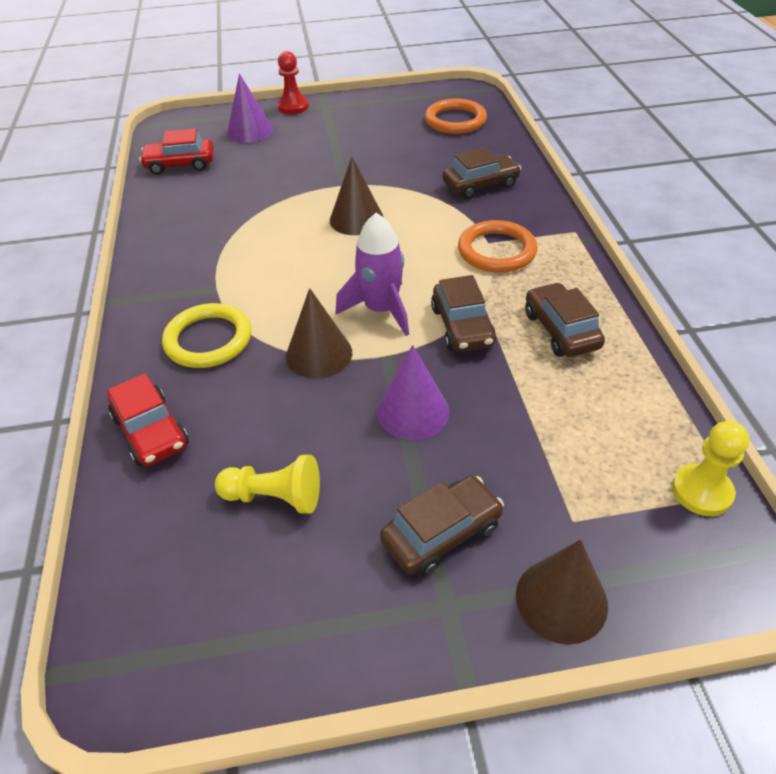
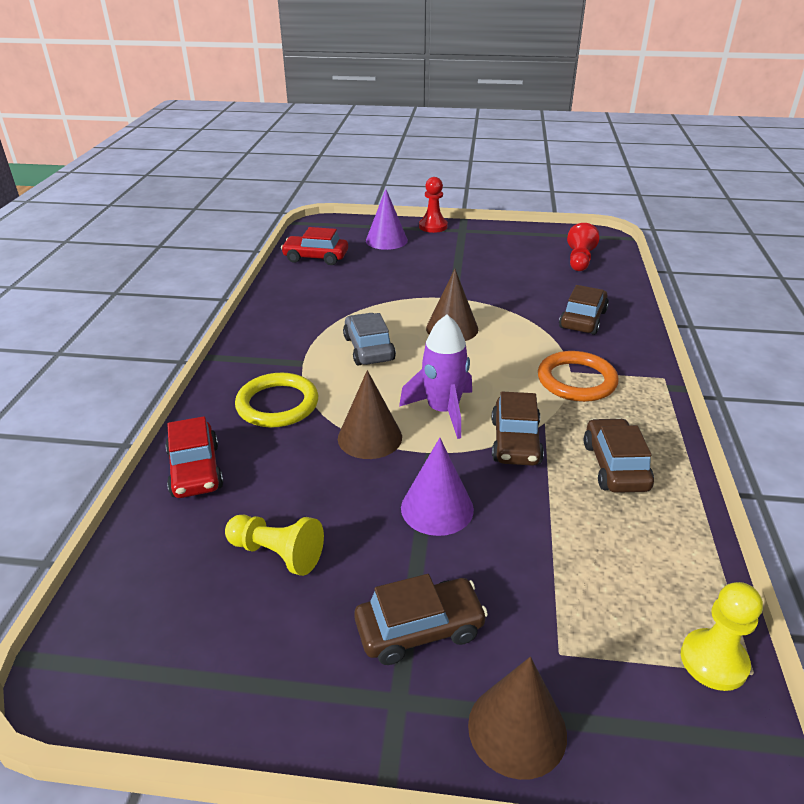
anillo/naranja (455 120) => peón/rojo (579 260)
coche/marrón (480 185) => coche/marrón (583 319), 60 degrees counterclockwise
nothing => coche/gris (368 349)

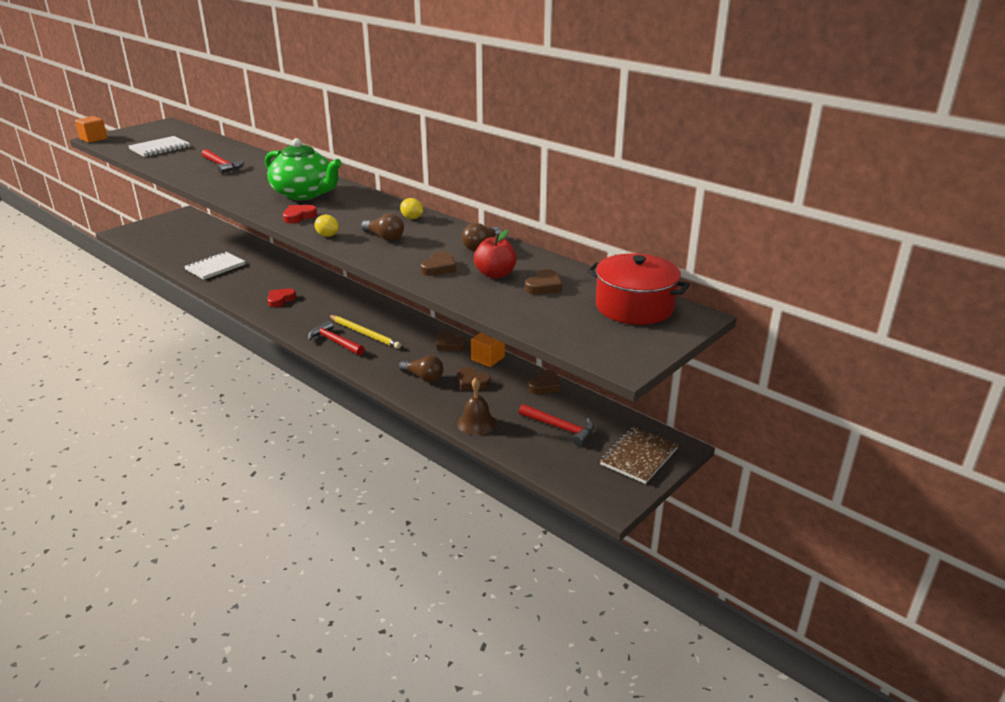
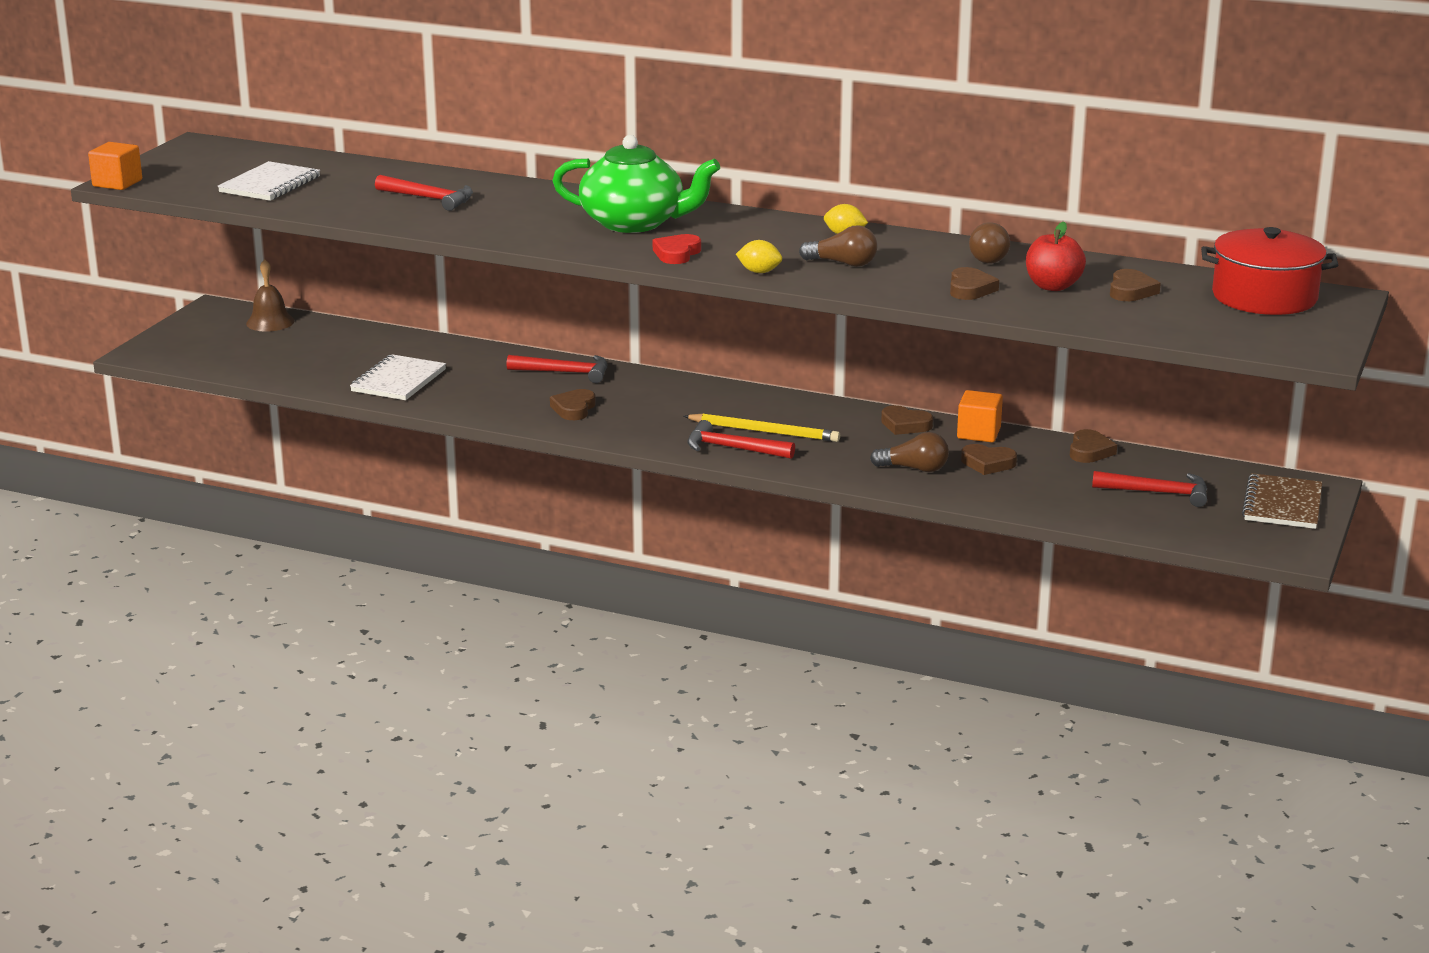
corazón/rojo (280 300) => corazón/marrón (574 409)
campana/marrón (476 423) => campana/marrón (270 322), relocated
nothing => martillo/rojo (565 372)

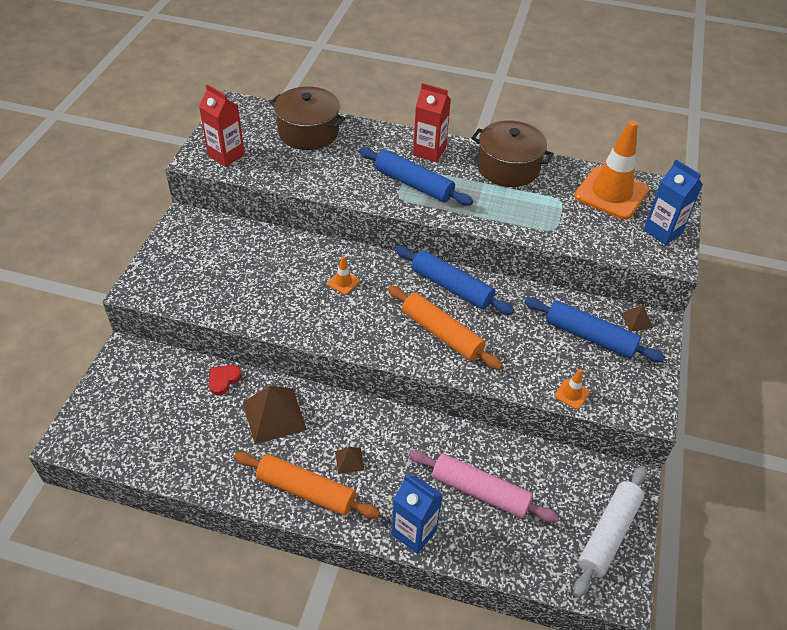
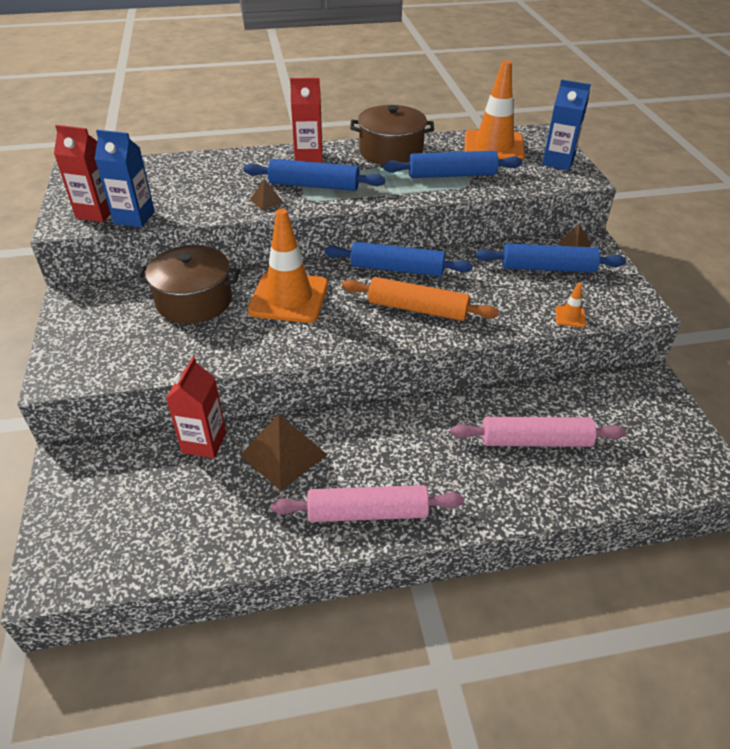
corazón/rojo (223 380) => cartón de leche/rojo (204 442)
rodillo/naranja (306 490) => rodillo/rosa (367 512)
olla/marrón (308 132) => olla/marrón (194 301), relocated
cono de tráfico/naranja (343 282) => cono de tráfico/naranja (289 298), x2.47
pirámide/marrón (349 460) => pirámide/marrón (266 201), relocated
cartón de leche/azul (414 532) => cartón de leche/azul (134 218), relocated
rodillo/blanco (608 534) => nothing
nothing => rodillo/azul (451 175)

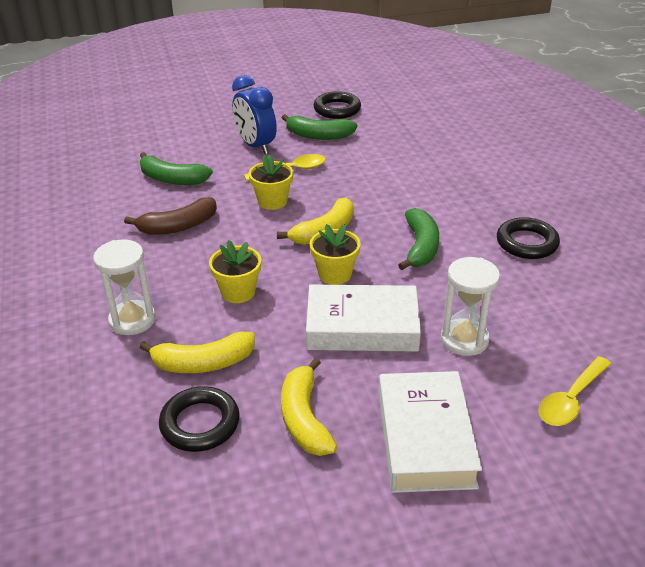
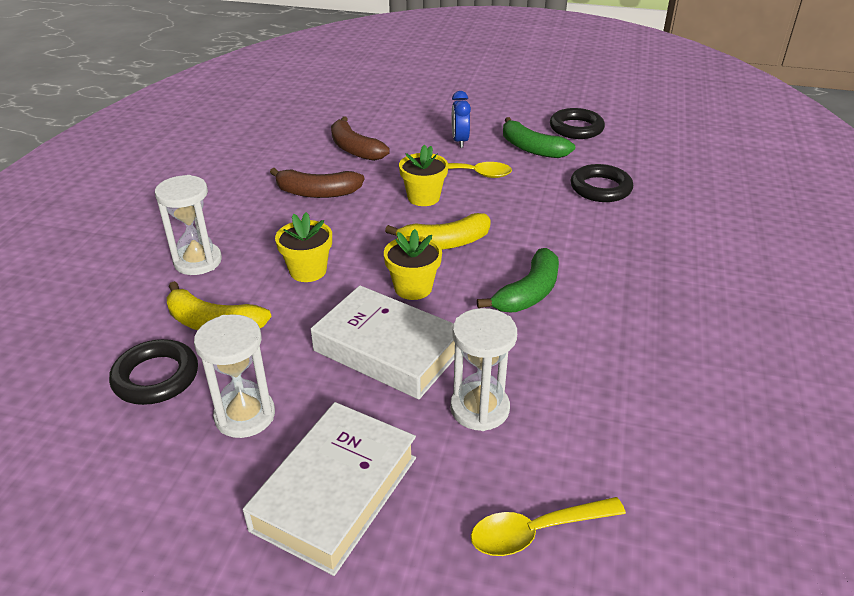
plátano/verde (172 179) => plátano/marrón (354 149)
despertador/azul (256 146) => despertador/azul (460 141), x0.64
plátano/amarillo (304 418) => reloj de arena/blanco (245 415)
anillo/negro (526 243) => anillo/negro (600 188), relocated

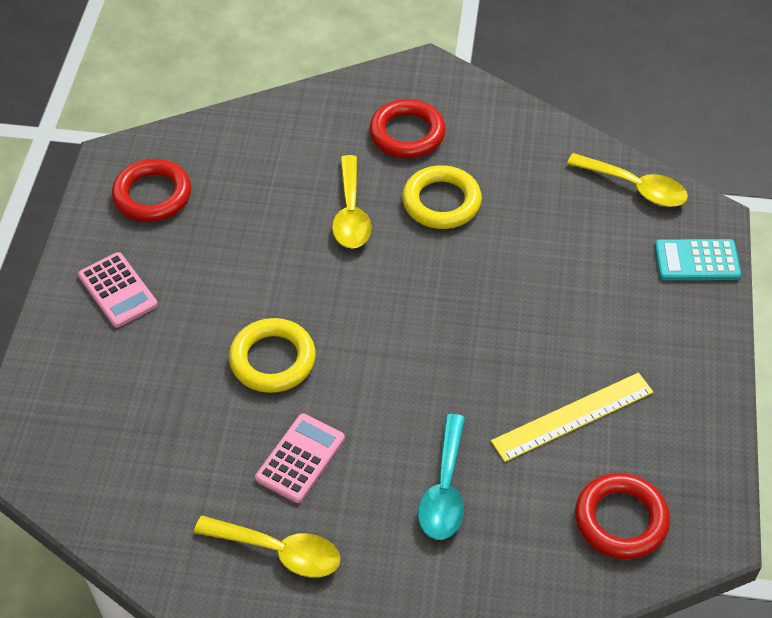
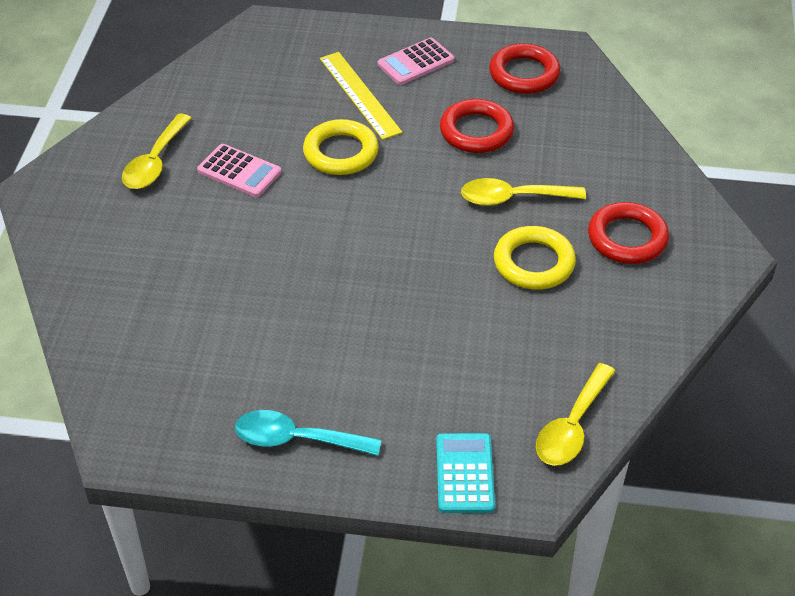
cuchara/turquesa (444 489) => cuchara/turquesa (296 439), relocated
regla/amarillo (573 416) => regla/amarillo (359 95), relocated
anillo/rojo (621 520) => anillo/rojo (476 131), relocated

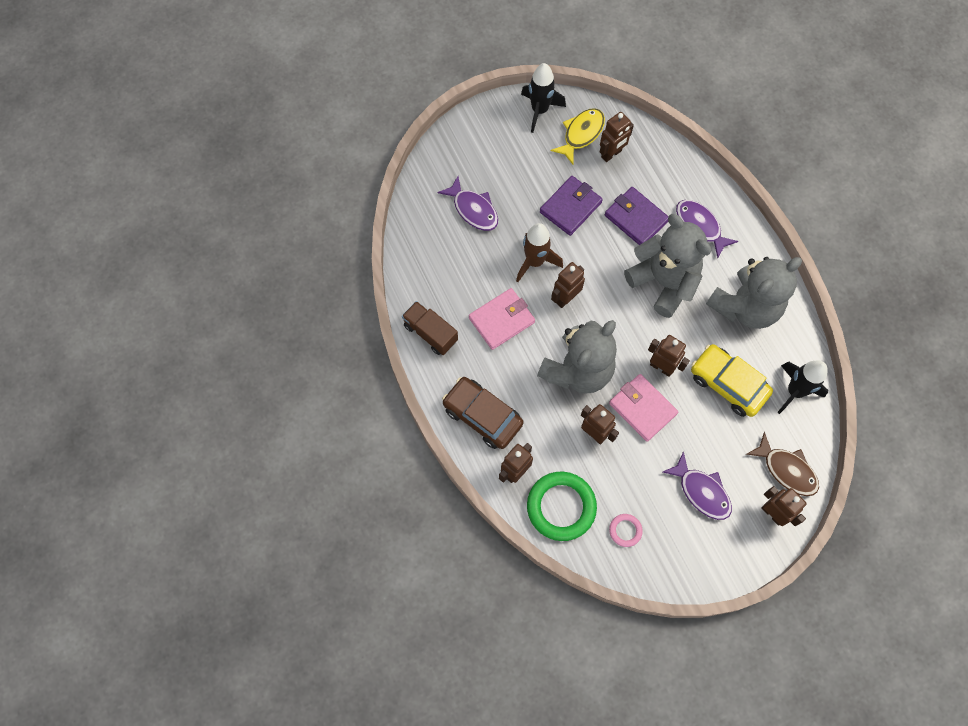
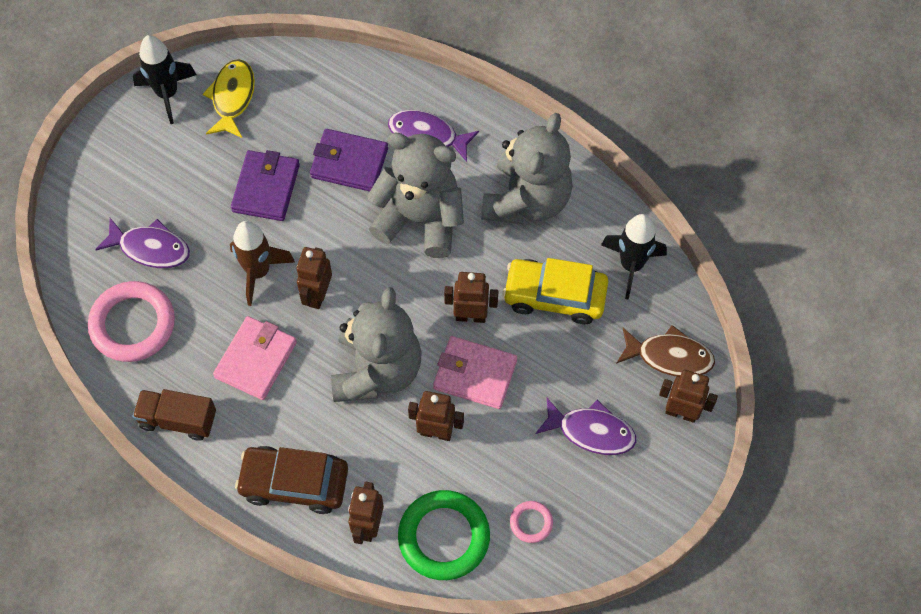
robot/marrón (611 154) => nothing
nothing => anillo/rosa (133 324)

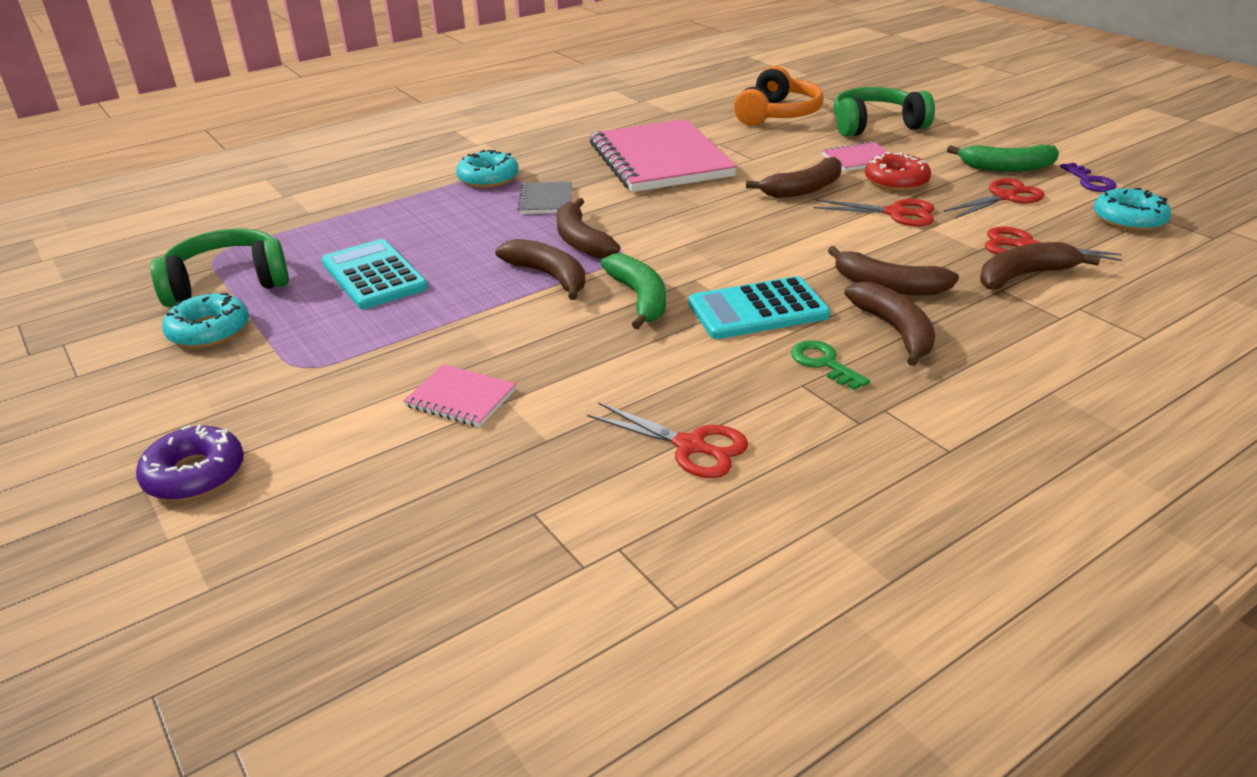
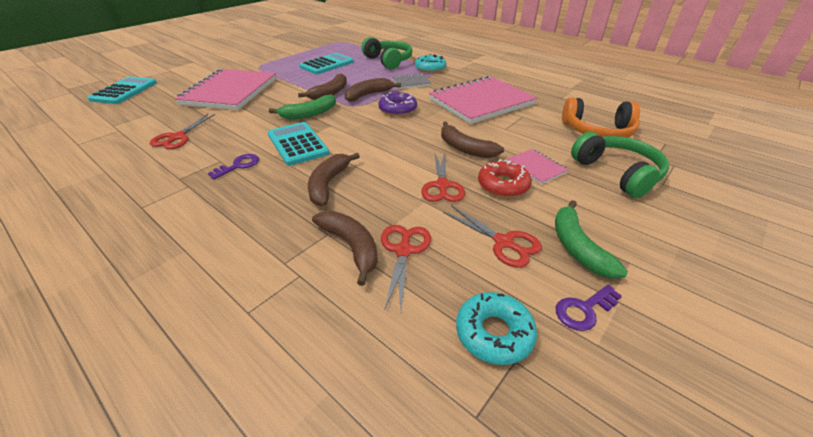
rosquilla/morado (195 474) => rosquilla/morado (397 109), relocated
auriculares/verde (227 283) => auriculares/verde (388 61), relocated
rosquilla/turquesa (209 331) => nothing
cuaderno/rosa (461 398) => cuaderno/rosa (230 92), x2.30
llave/verde (823 363) => llave/morado (239 166)
plátano/marrón (895 330) => nothing
nothing => calculadora/turquesa (124 91)

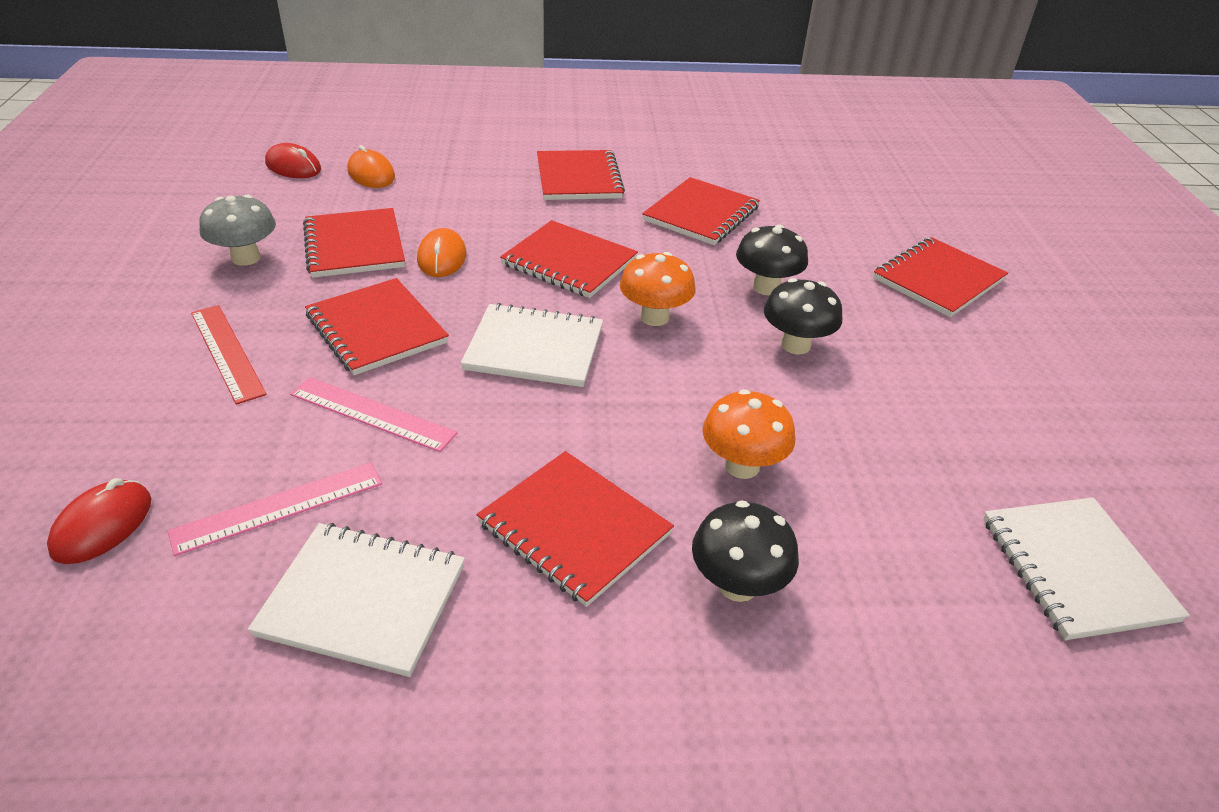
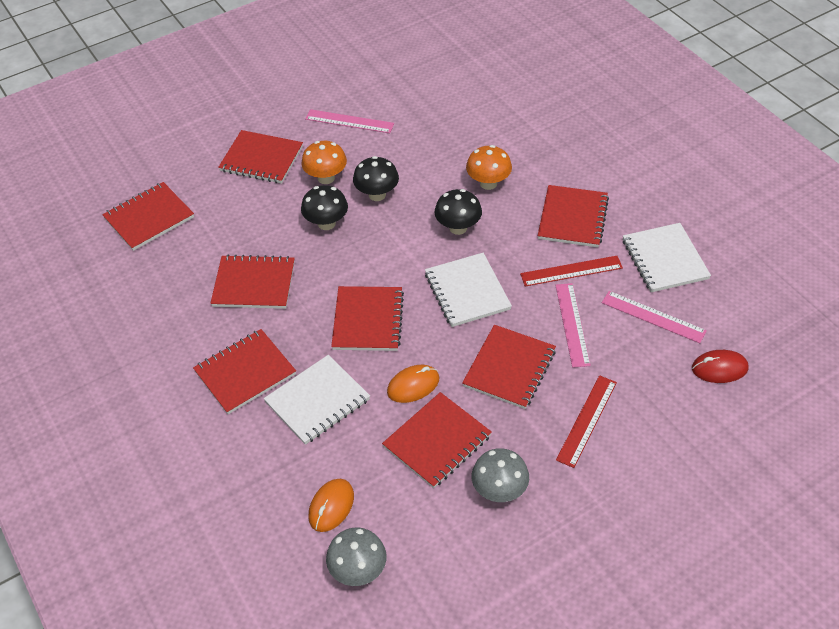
ratón/rojo (293 167) => seta/gris (358 571)
seta/naranja (654 317) => seta/naranja (326 178), relocated
seta/negro (737 585) => seta/negro (458 228), relocated
cuaderno/blanco (1076 569) => cuaderno/blanco (317 401), relocated
nothing => cuaderno/rojo (149 218)
nothing => regla/rosa (349 121)
nothing => regla/rojo (571 271)

